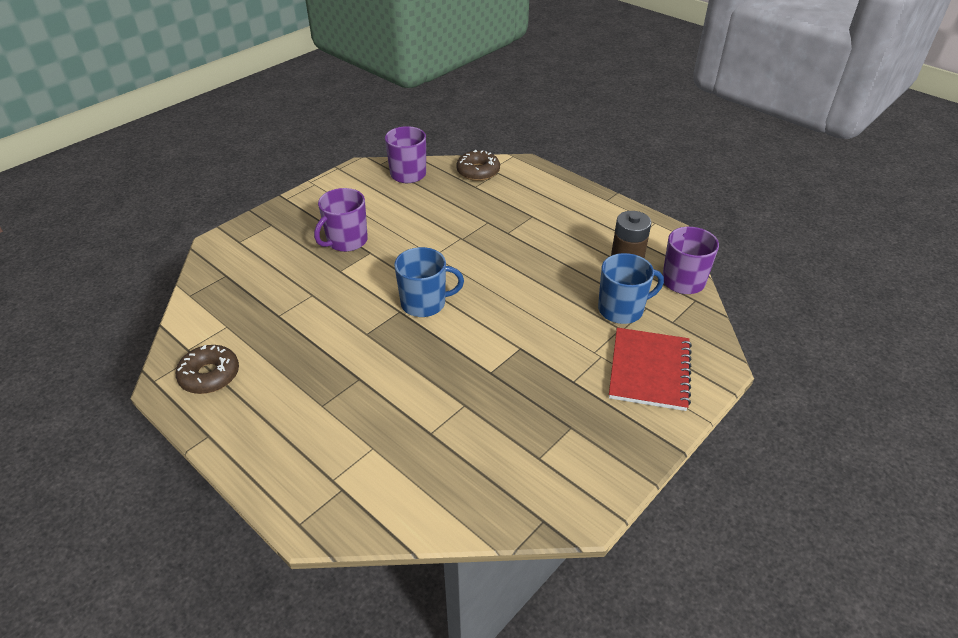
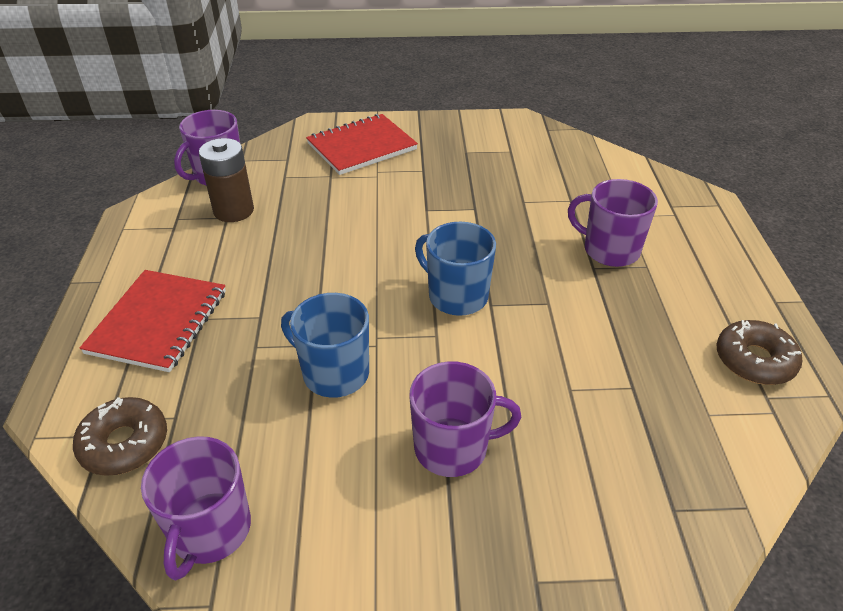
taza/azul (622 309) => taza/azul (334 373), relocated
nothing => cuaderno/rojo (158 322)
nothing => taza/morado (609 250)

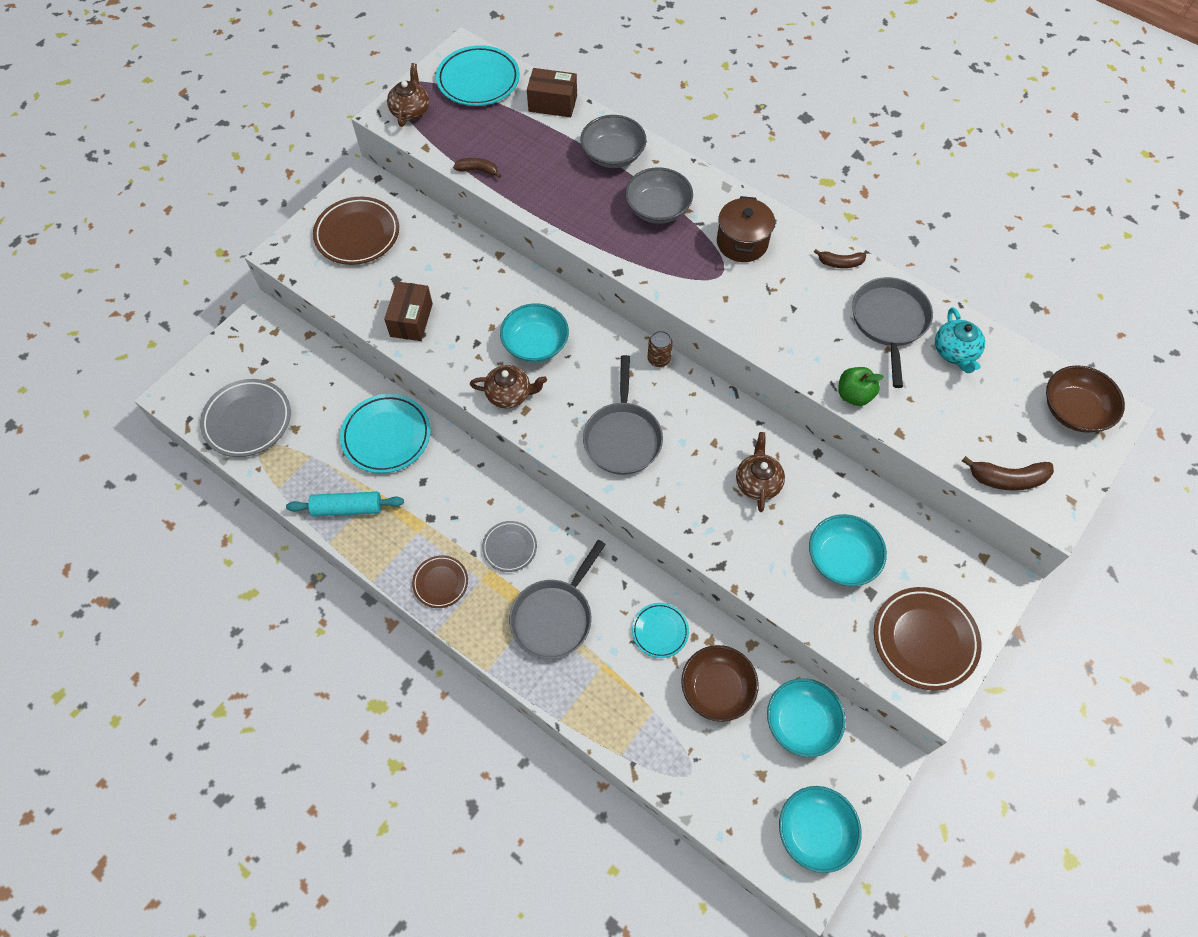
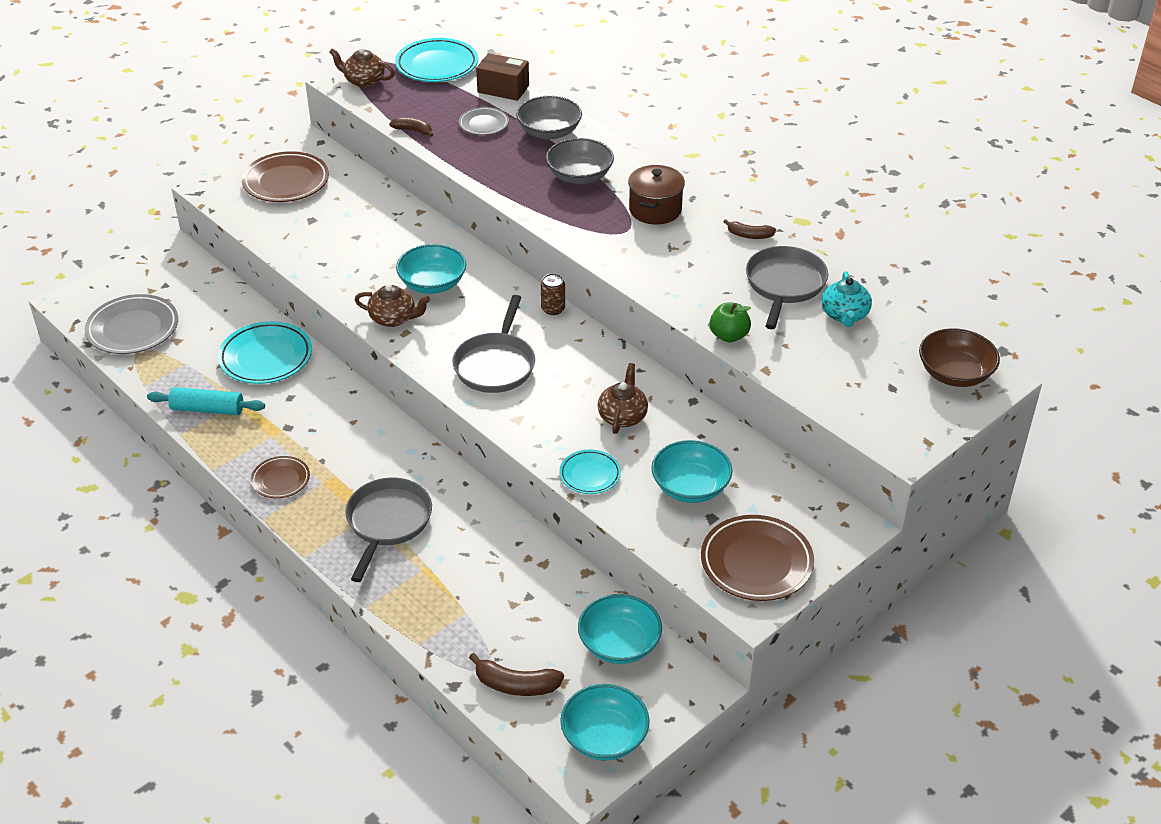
caja/marrón (411 320) => nothing
tetera/marrón (410 111) => tetera/marrón (364 81), 90 degrees counterclockwise
plato/gris (509 547) => plato/gris (484 124), relocated
sartén/gris (554 617) => sartén/gris (387 522), 150 degrees clockwise
plato/turquesa (660 631) => plato/turquesa (590 475), relocated
cuenco/marrón (717 689) => nothing
plátano/marrón (1007 479) => plátano/marrón (516 685), relocated

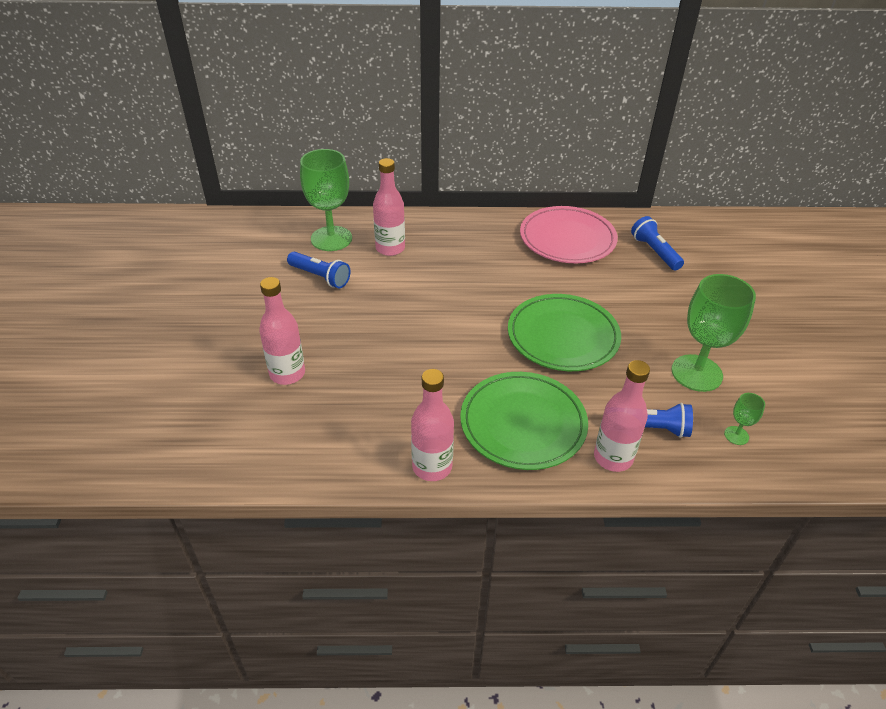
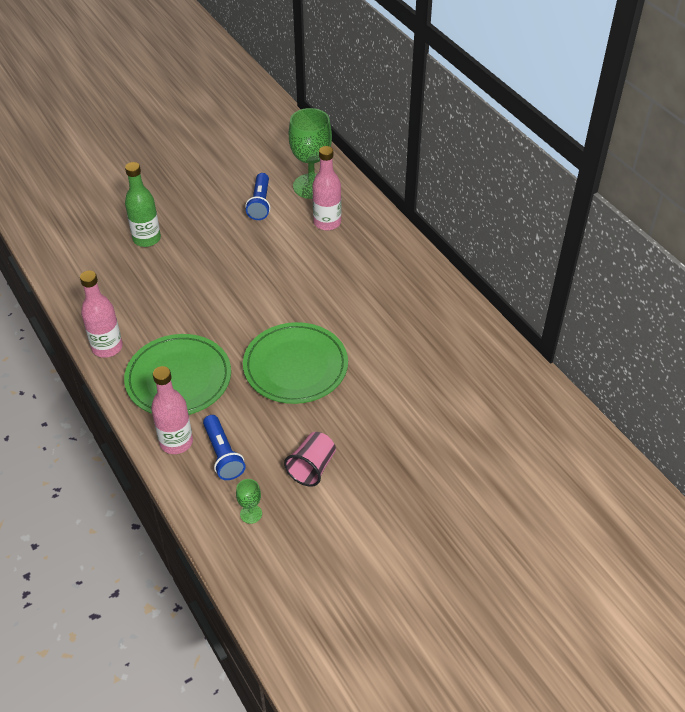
botella/rosa (287 374) => botella/verde (147 239)
plato/rosa (567 239) => nothing
lámpara de mano/azul (655 252) => nothing
copa/verde (696 373) => vaso/rosa (312 467)

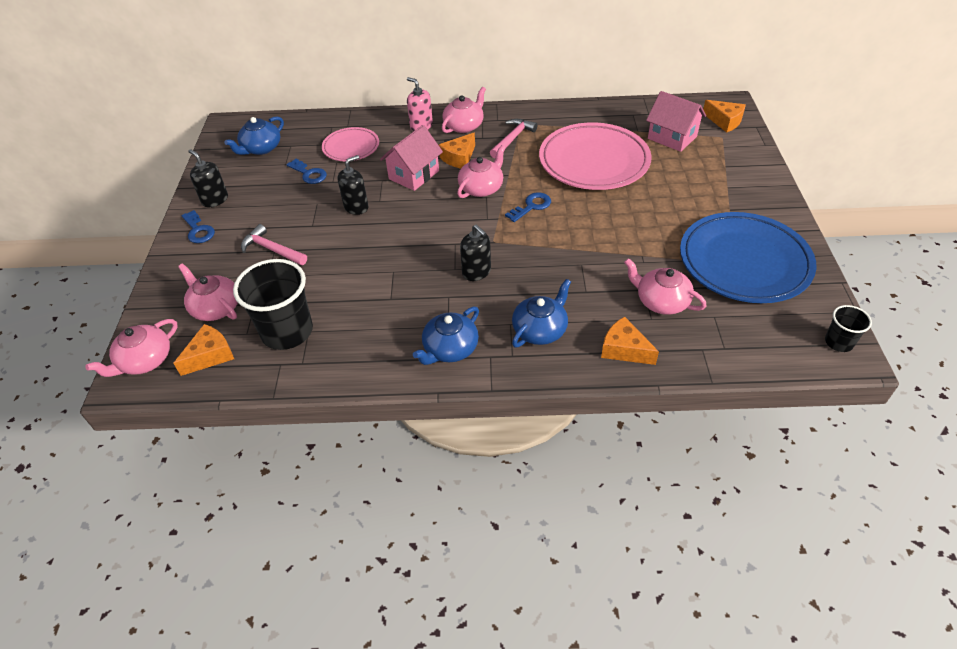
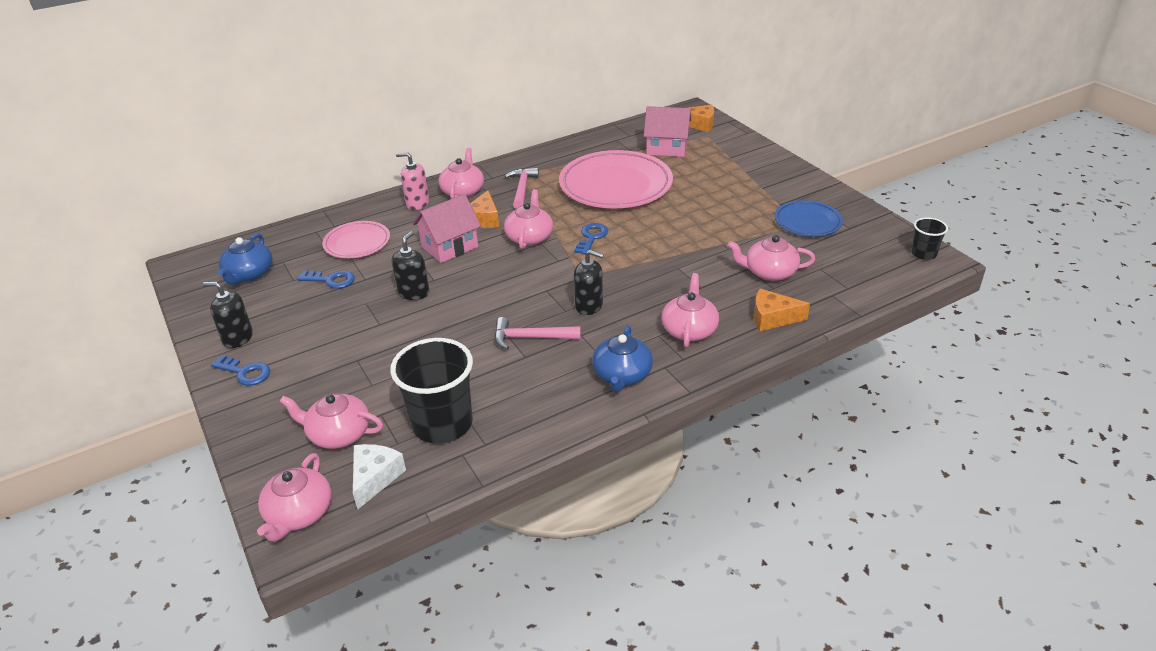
queso/naranja (210 355) => queso/blanco (375 478)
martillo/rosa (272 249) => martillo/rosa (531 338), relocated
casa/rosa (414 175) => casa/rosa (450 247), 45 degrees clockwise
tetera/azul (540 330) => tetera/rosa (689 330)
plato/azul (744 262) => plato/azul (807 222), x0.54

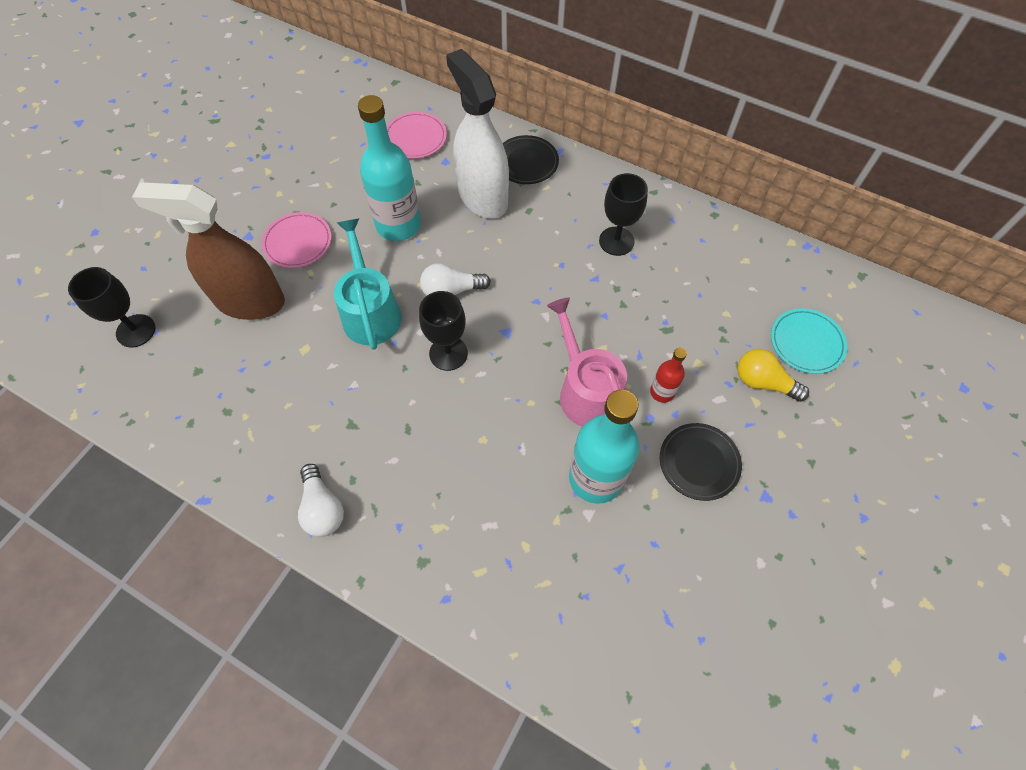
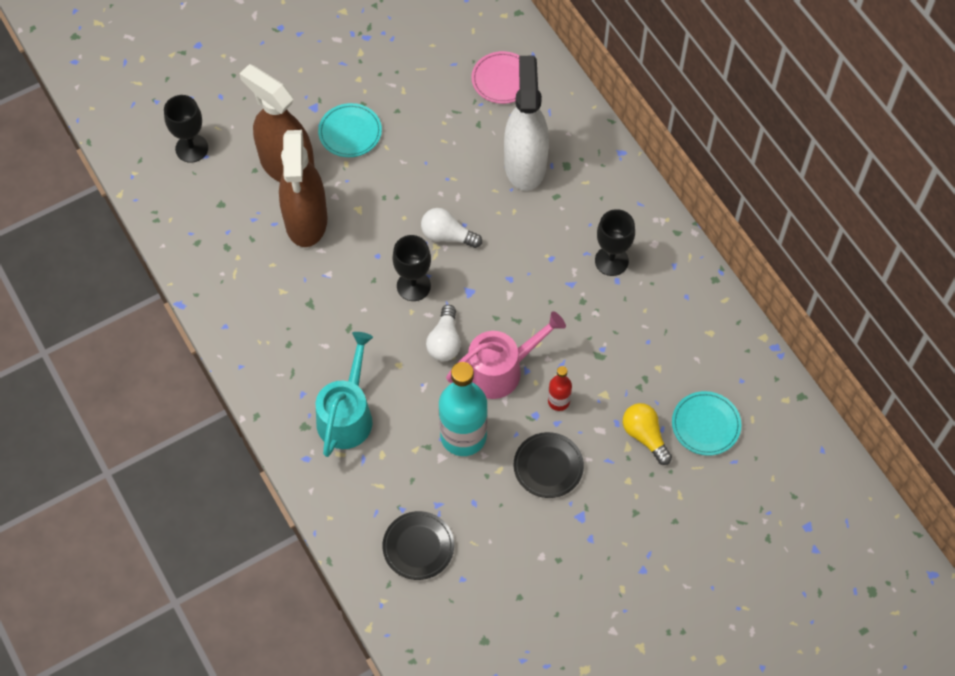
plato/rosa (298 242) => plato/turquesa (350 132)
bombilla/blanco (322 508) => bombilla/blanco (445 341), relocated
regadera/turquesa (370 312) => regadera/turquesa (347 415), relocated
botella/turquesa (398 225) => nothing
plato/negro (526 162) => plato/negro (418 547), relocated
regadera/rosa (586 391) => regadera/rosa (500 370), 60 degrees clockwise
nothing => pulverizador/marrón (306 220)

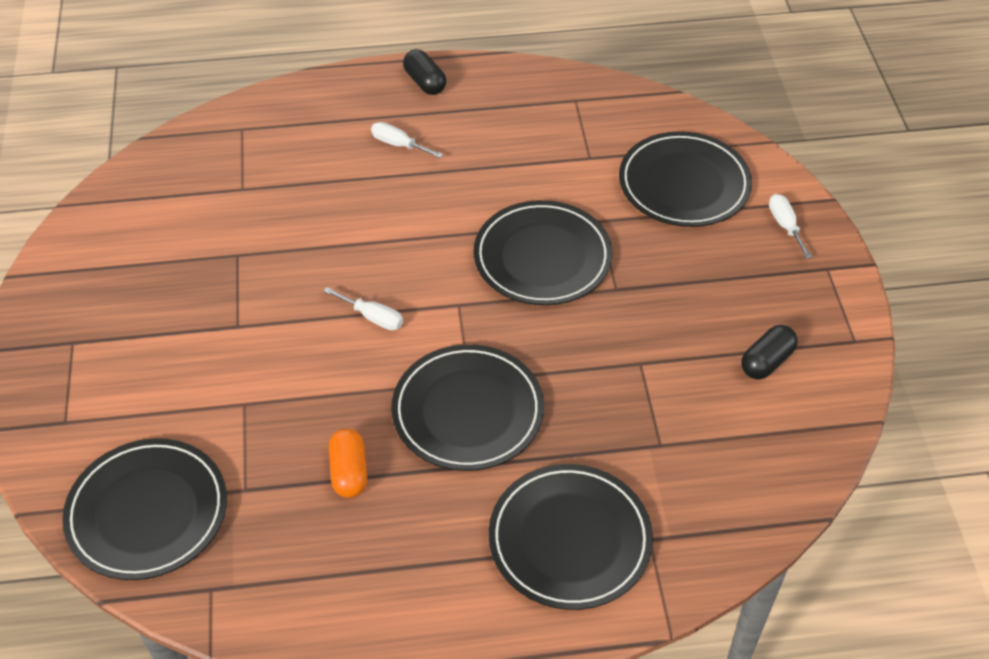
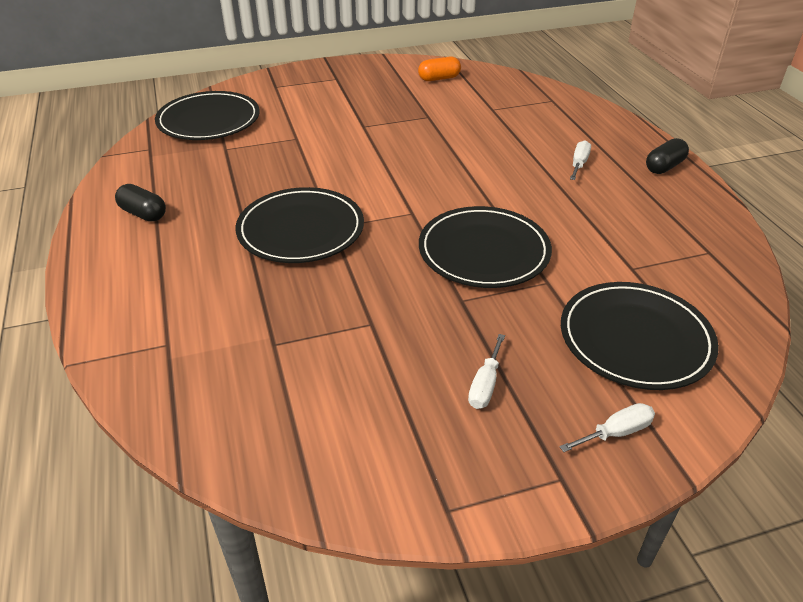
destornillador/blanco (373 317) => destornillador/blanco (485 385), relocated
cápsula/naranja (349 472) => cápsula/naranja (439 78), relocated
plato/negro (570 539) => nothing
cápsula/negro (766 361) => cápsula/negro (143 214), relocated

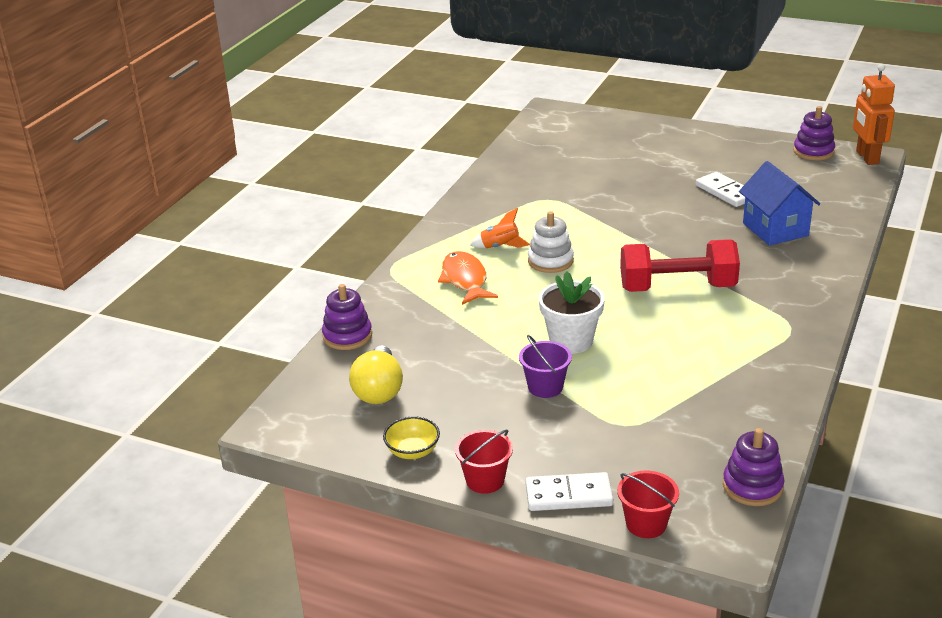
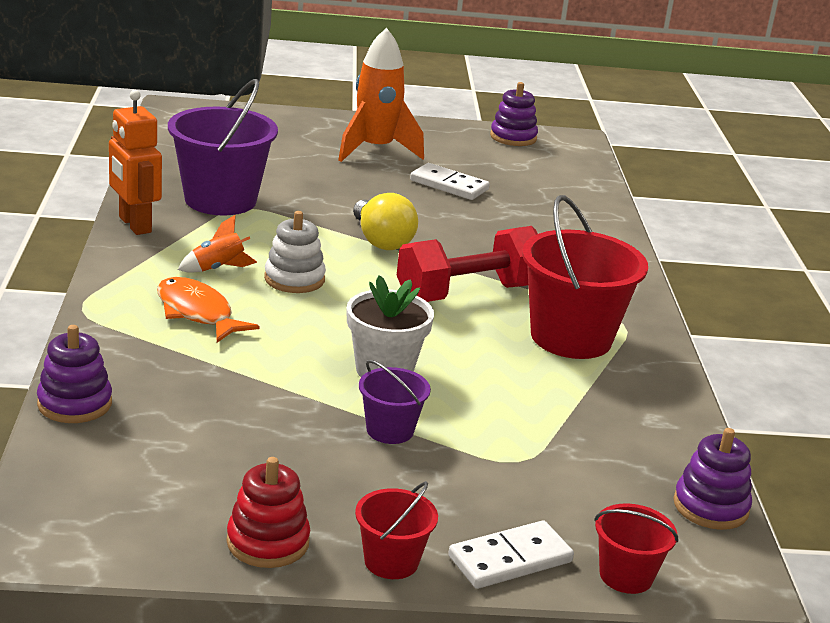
bombilla/amarillo (379 390) => bombilla/amarillo (381 241), relocated
cuenco/amarillo (412 451) => juguete apilable/rojo (268 542)
casa/azul (775 229) => nothing
robot/naranja (867 157) => robot/naranja (134 225), relocated
nothing => balde/morado (220 200)
nothing => cohete/naranja (375 150)
nothing => balde/rojo (571 337)

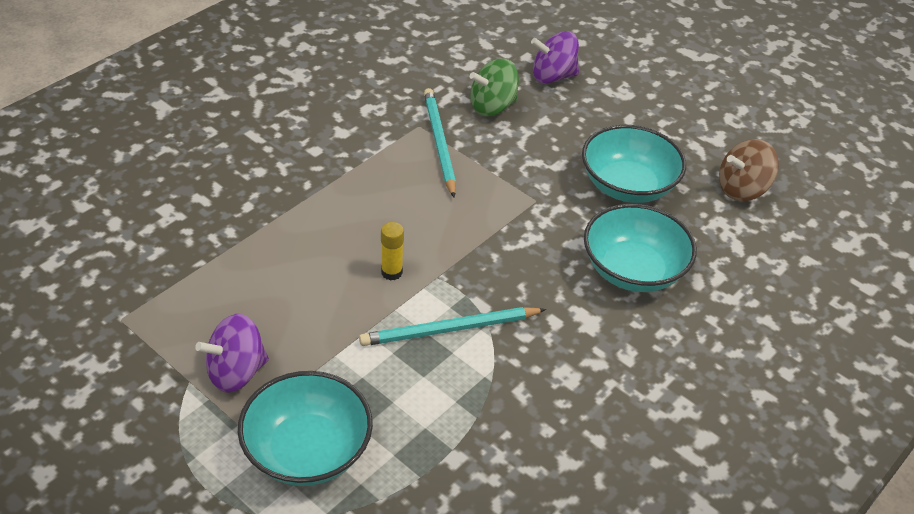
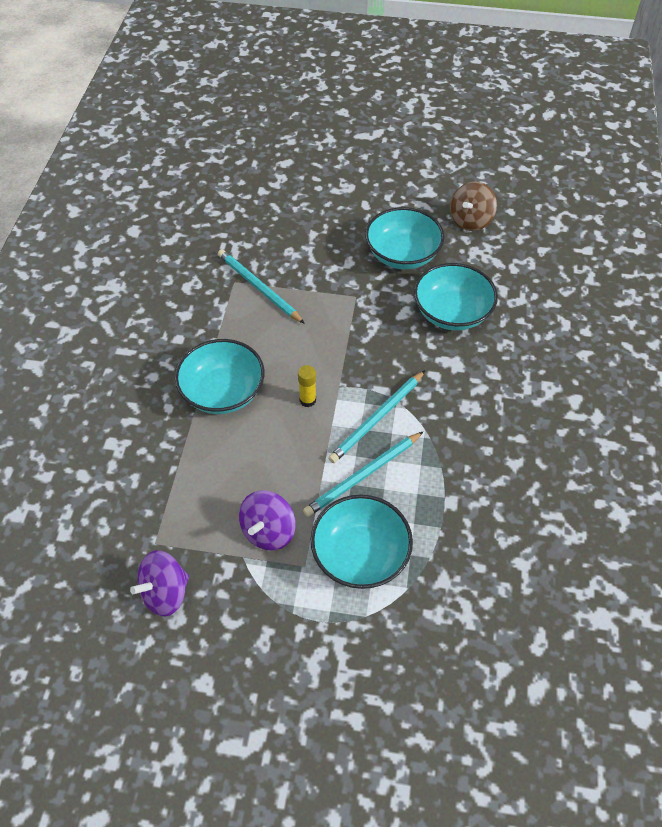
peonza/verde (492 106) => nothing
peonza/morado (553 76) => peonza/morado (165 592), relocated
nothing => cuenco/turquesa (223 392)
nothing => lápiz/turquesa (363 476)

